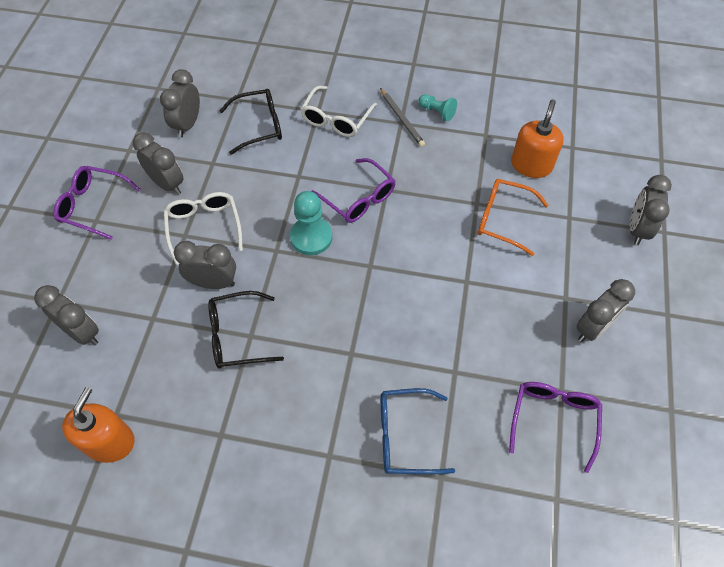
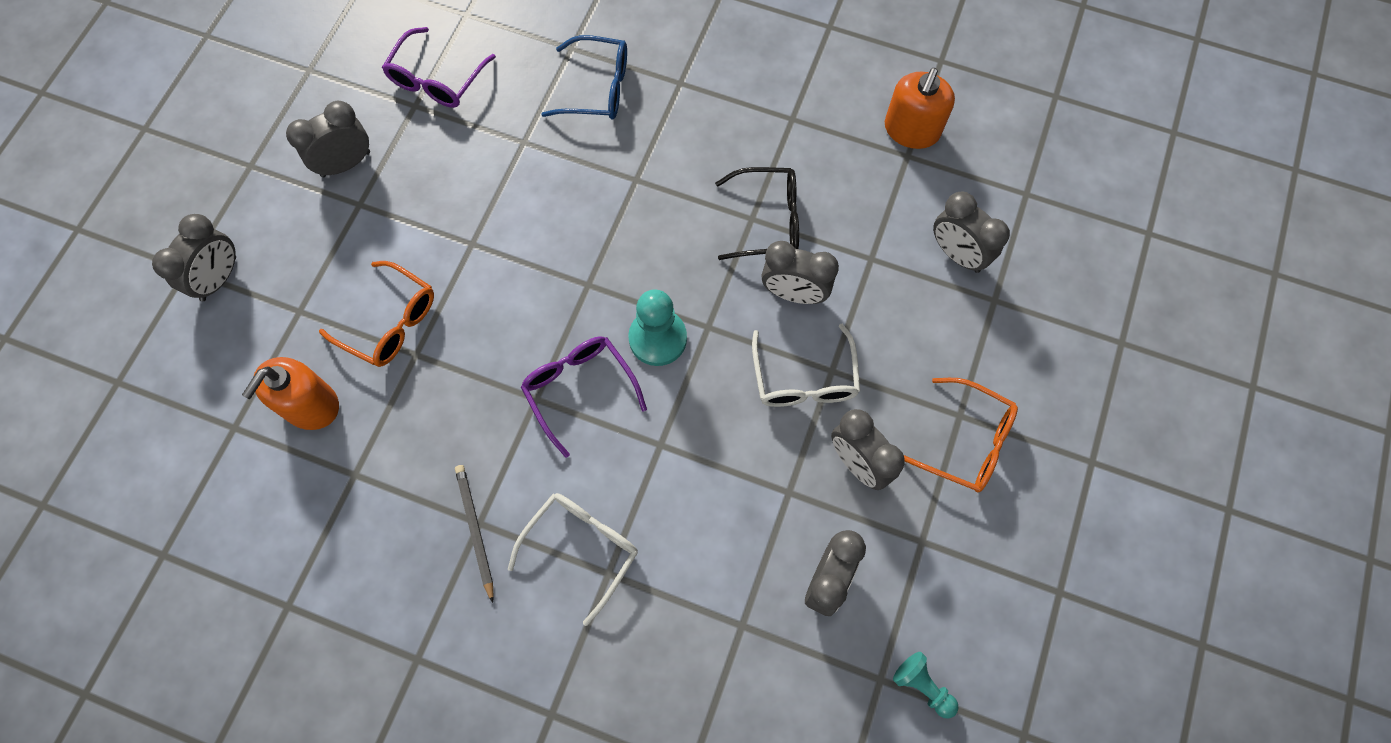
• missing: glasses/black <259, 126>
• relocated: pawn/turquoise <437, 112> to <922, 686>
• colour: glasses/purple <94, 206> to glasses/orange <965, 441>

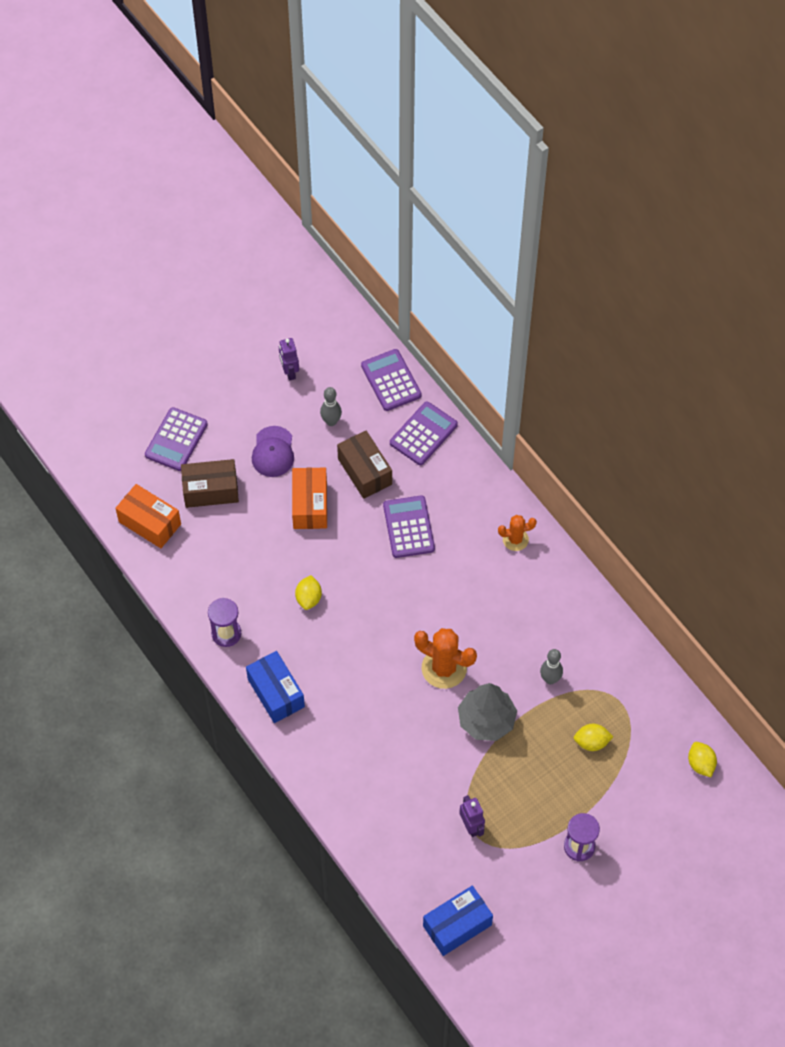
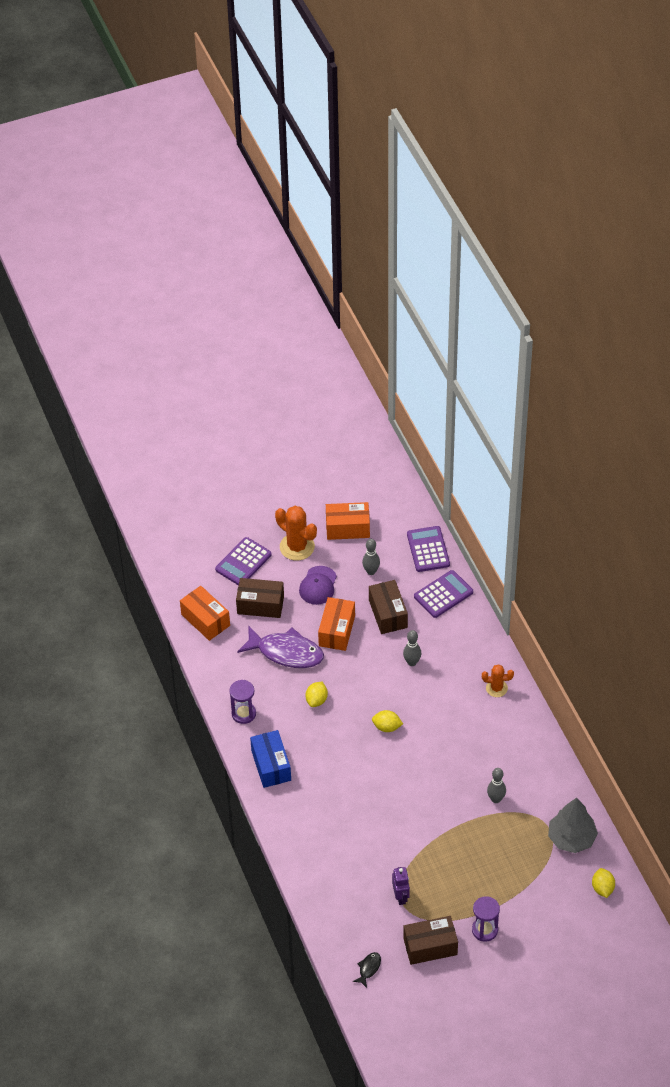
• exchanged: robot/purple <289, 372> to box/orange <347, 528>
• exchanged: calculator/purple <408, 527> to bowling pin/grey <412, 662>
• relocated: cactus/orange <444, 668> to <297, 547>
• relocated: tree/grey <486, 720> to <571, 838>
• relocated: lemon/yellow <591, 742> to <387, 727>
• exchanged: box/blue <457, 925> to fish/black <369, 968>
• appeared: fish/purple <286, 652>
• appeared: box/brown <430, 946>

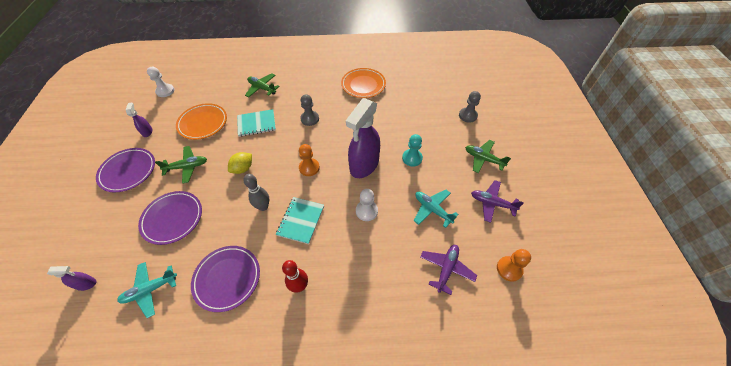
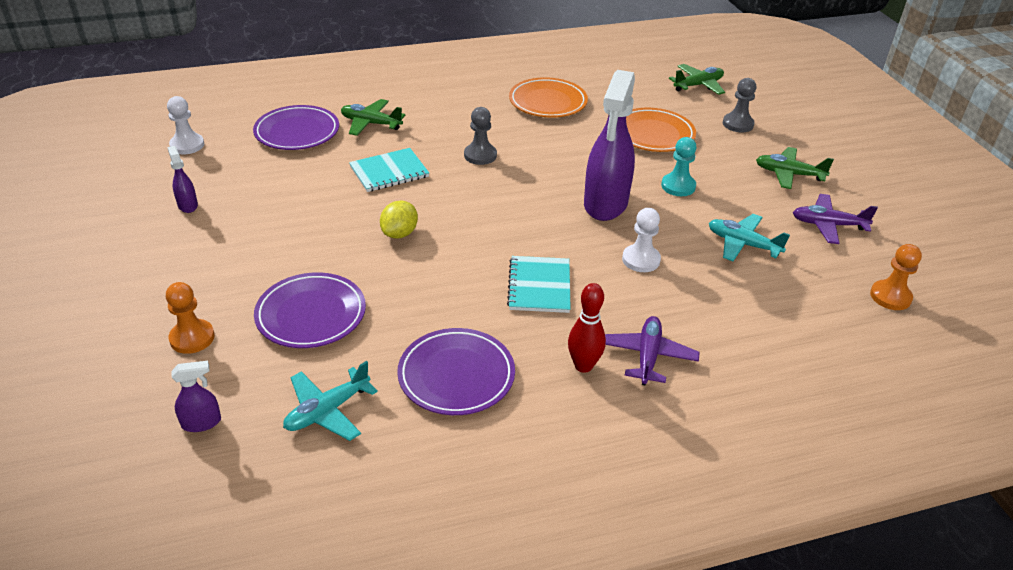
• relocated: plate/orange <203, 123> to <653, 134>
• relocated: pawn/orange <309, 168> to <192, 338>
• relocated: plane/green <187, 167> to <698, 85>
• relocated: plate/purple <128, 171> to <297, 132>
• missing: bowling pin/grey <263, 207>
• relocated: plane/purple <446, 269> to <647, 356>

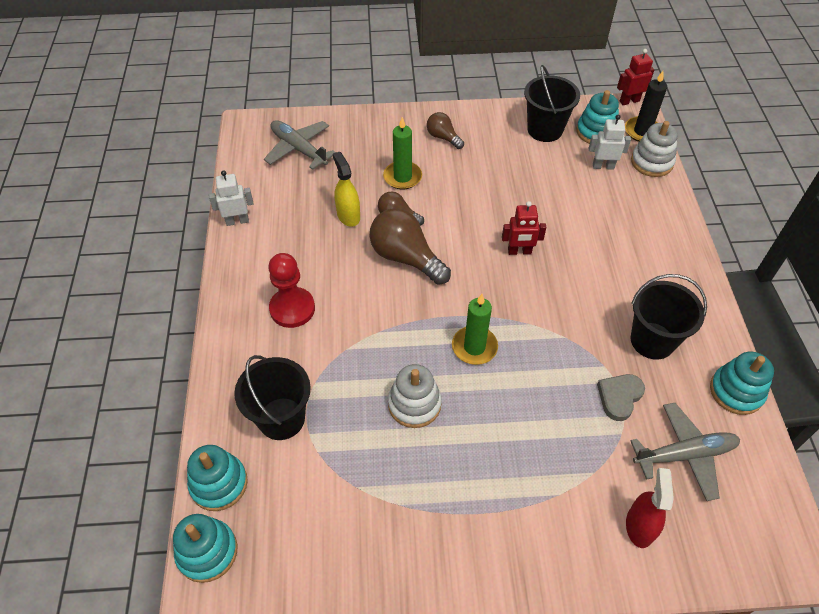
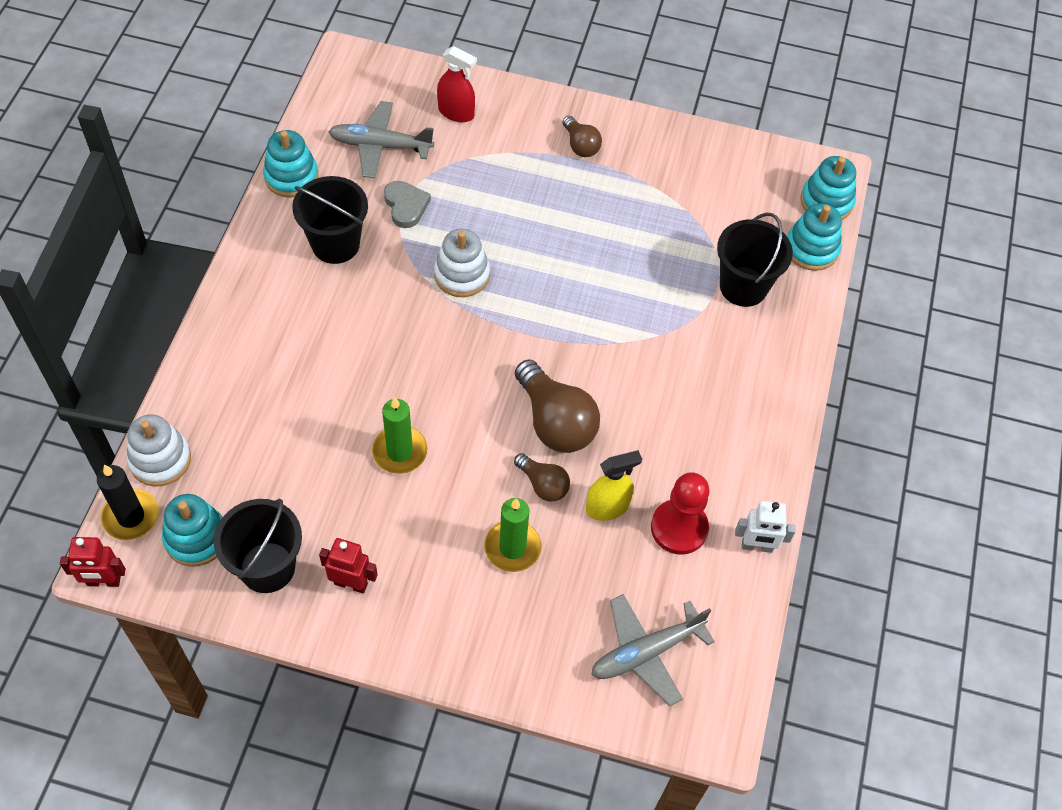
• relocated: light bulb/brown <443, 137> to <580, 145>
• missing: robot/white <603, 166>
• spun: plane/grey <299, 149> = <646, 652> 90 degrees clockwise
• spun: spray bottle/yellow <348, 215> = <607, 507> 105 degrees counterclockwise
• relocated: robot/red <519, 251> to <351, 583>
• relocated: pawn/red <292, 309> to <679, 528>
• relocated: candle/green <474, 347> to <399, 451>
• relocated: stacking toy/white <414, 404> to <462, 275>
• spun: heart/grey <619, 397> = <406, 206> 75 degrees counterclockwise
• spun: spray bottle/red <639, 526> = <456, 112> 90 degrees counterclockwise

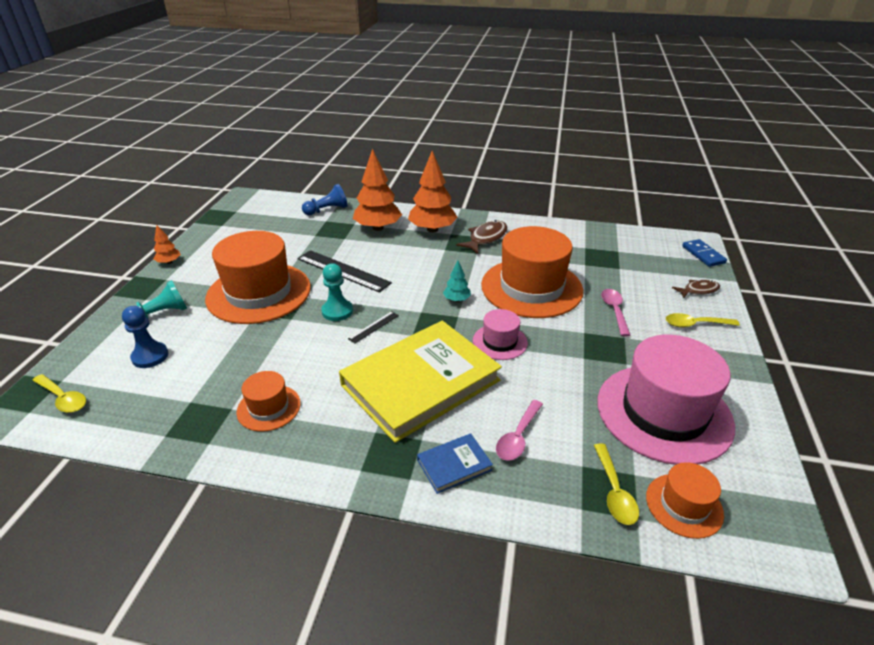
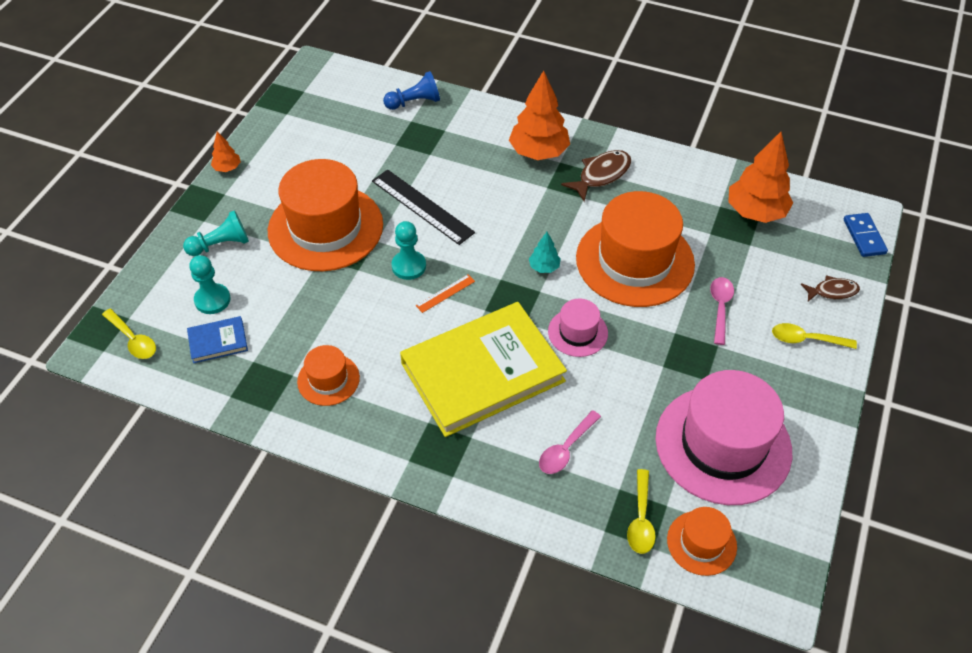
• relocated: tree/orange <378, 228> to <755, 212>
• colour: pawn/blue <150, 356> to pawn/turquoise <212, 300>
• colour: ruler/black <373, 327> to ruler/orange <445, 293>
• relocated: book/blue <454, 465> to <218, 341>

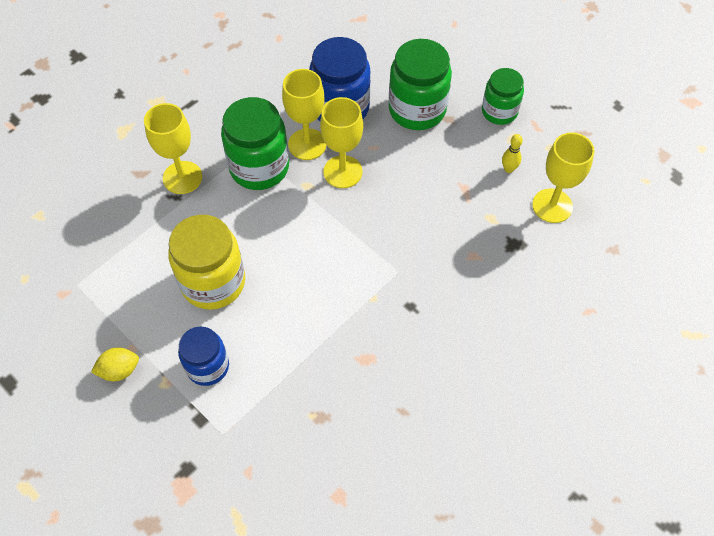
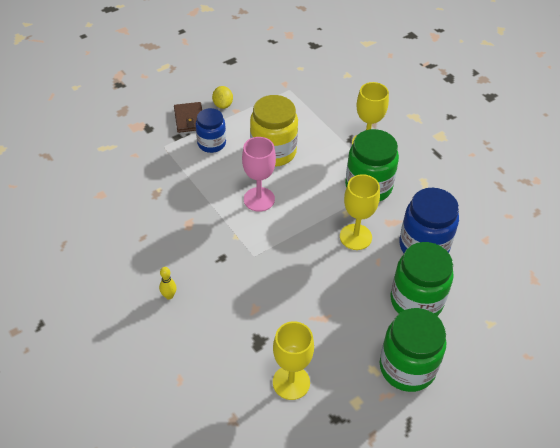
• size: jar/green <499, 112> = <407, 367> x1.58
• missing: goblet/yellow <307, 144>
• relocated: bowling pin/yellow <508, 169> to <169, 296>
• appeared: wallet/brown <189, 119>
• appeared: goblet/pink <259, 199>

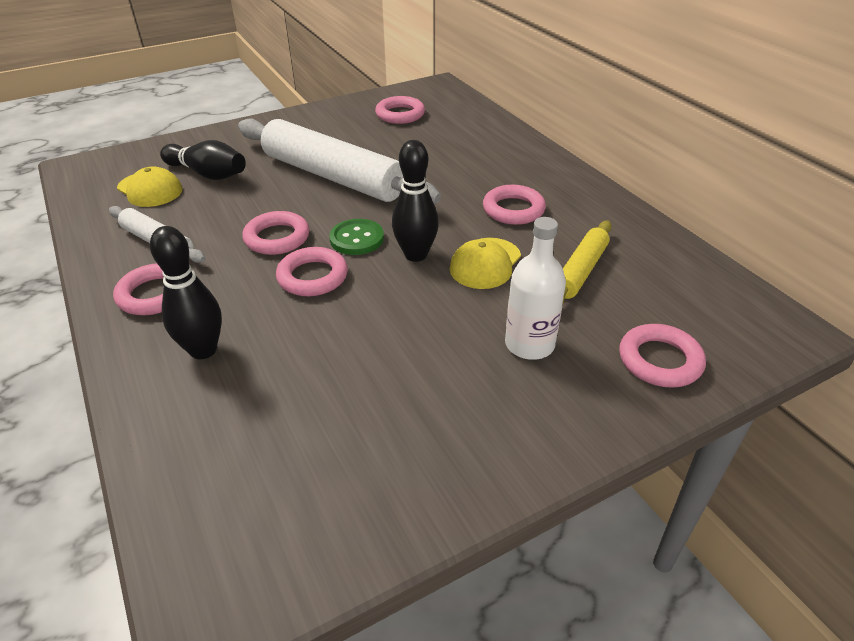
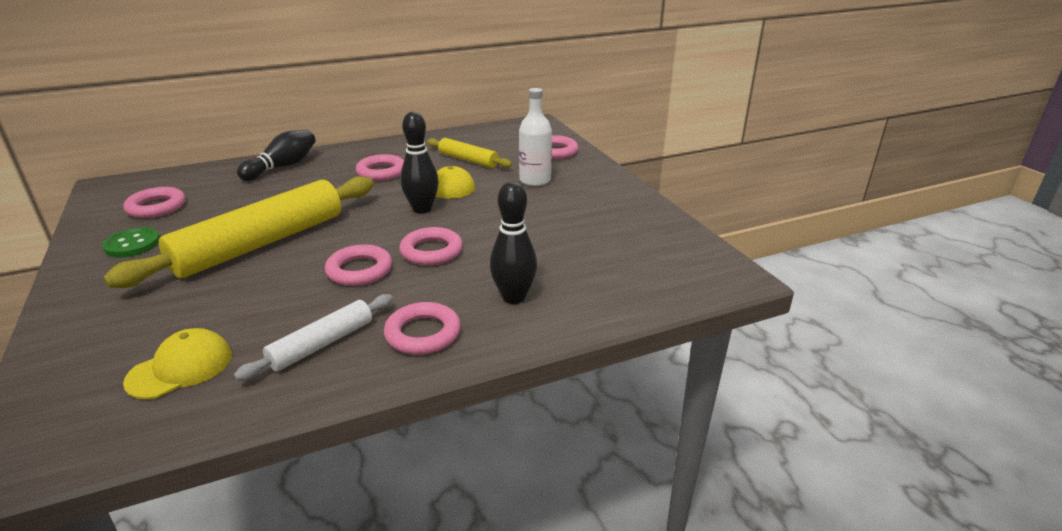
• colour: rolling pin/white <333, 176> to rolling pin/yellow <260, 243>
• relocated: bowling pin/black <207, 174> to <282, 167>
• relocated: button/green <357, 239> to <132, 244>

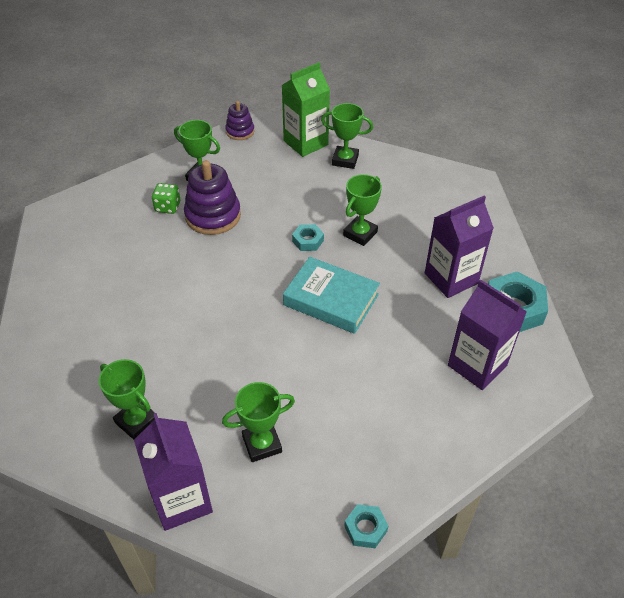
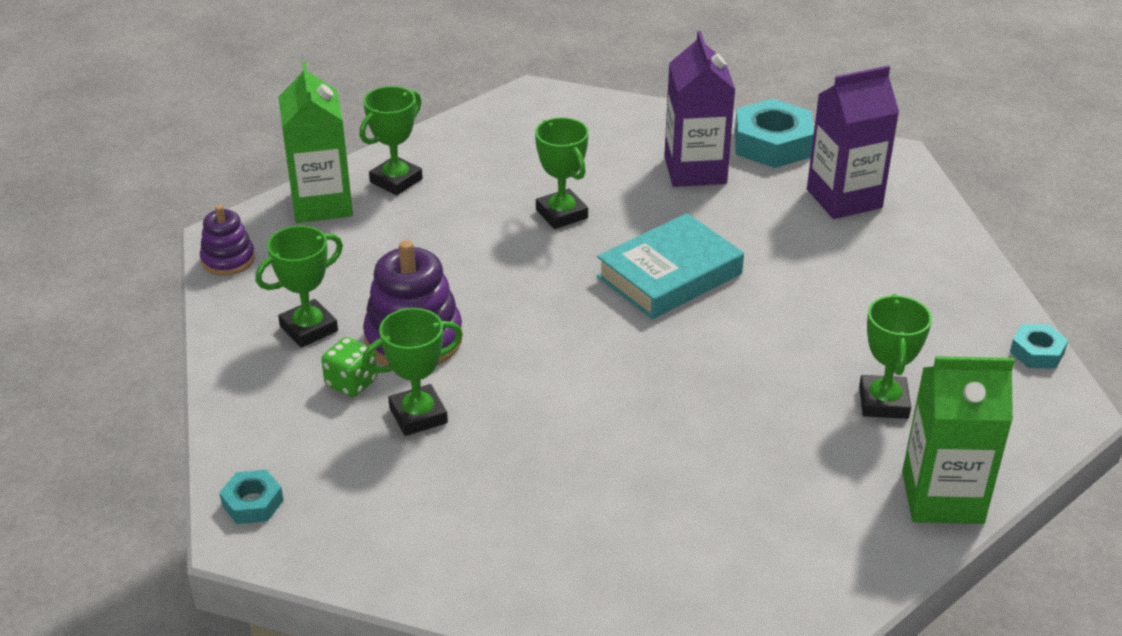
• relocated: nut/turquoise <308, 241> to <252, 503>
• relocated: trophy/green <136, 421> to <418, 415>
• colour: carton/purple <182, 500> to carton/green <942, 497>

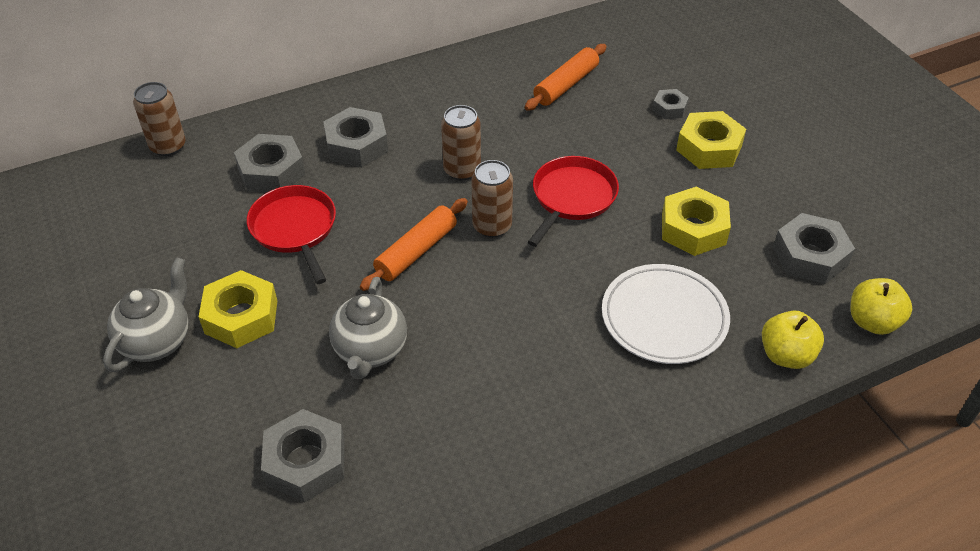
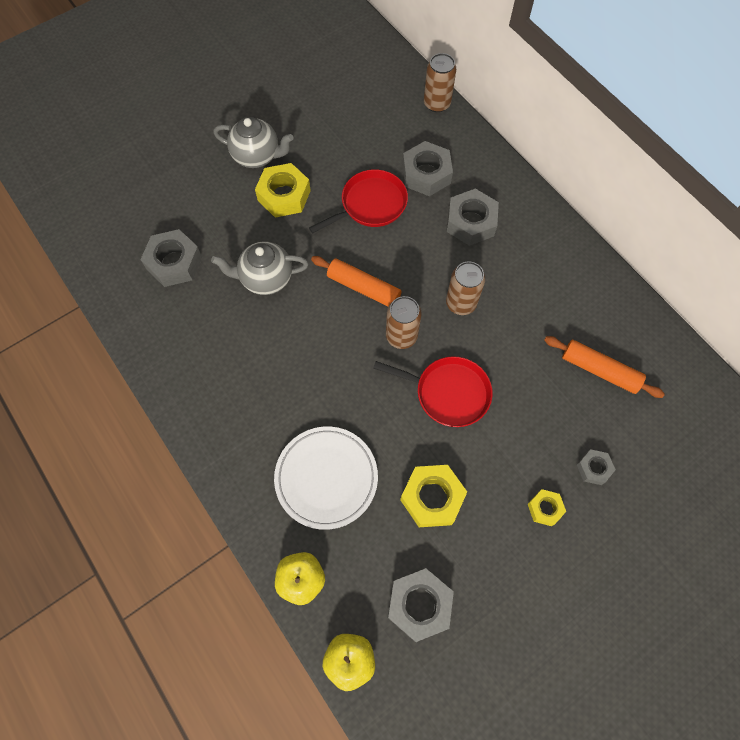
• size: nut/yellow <709, 148> = <545, 508> x0.55

